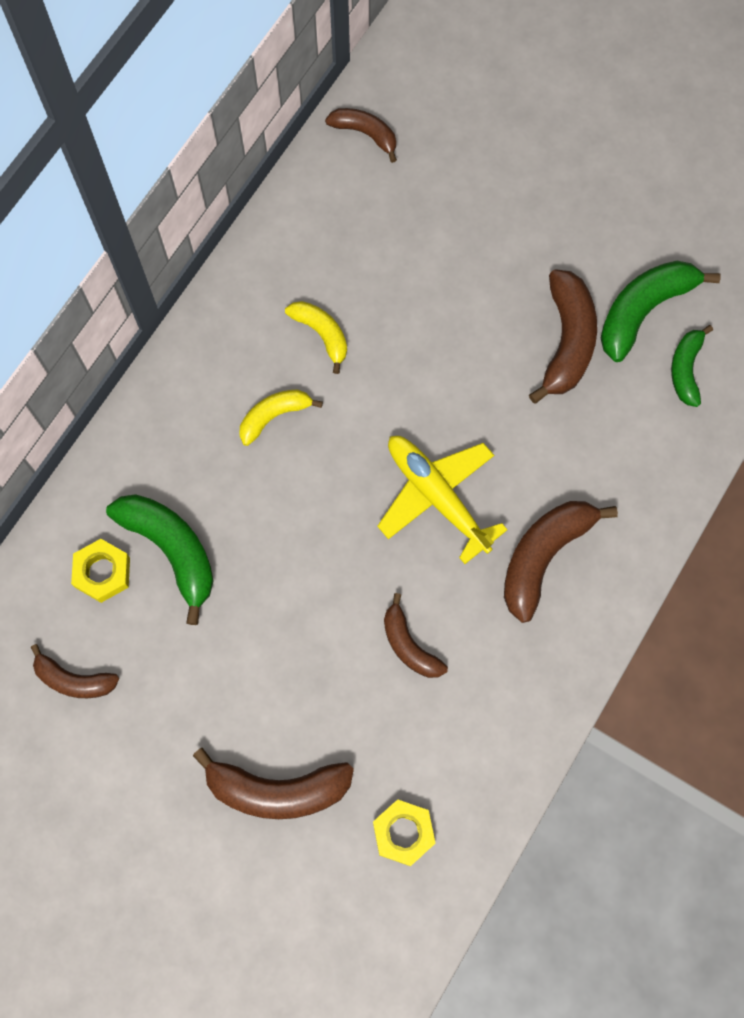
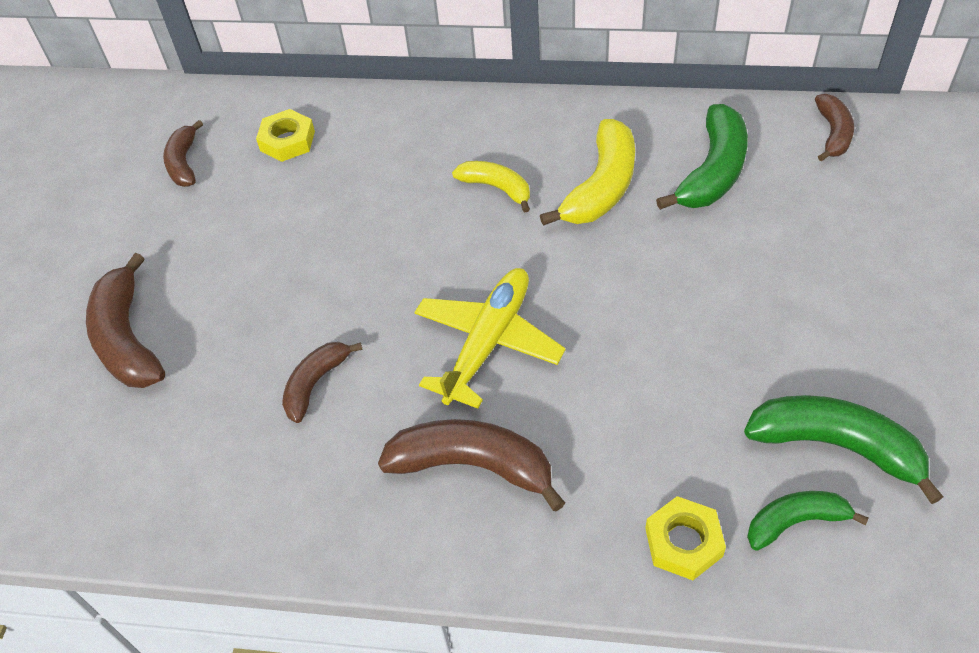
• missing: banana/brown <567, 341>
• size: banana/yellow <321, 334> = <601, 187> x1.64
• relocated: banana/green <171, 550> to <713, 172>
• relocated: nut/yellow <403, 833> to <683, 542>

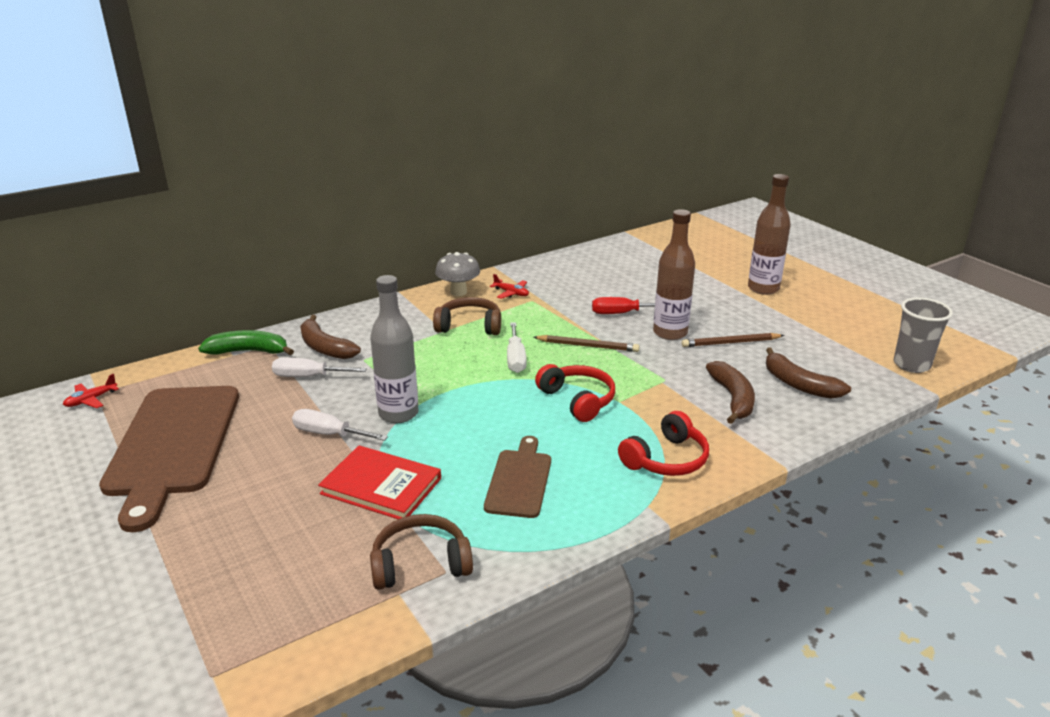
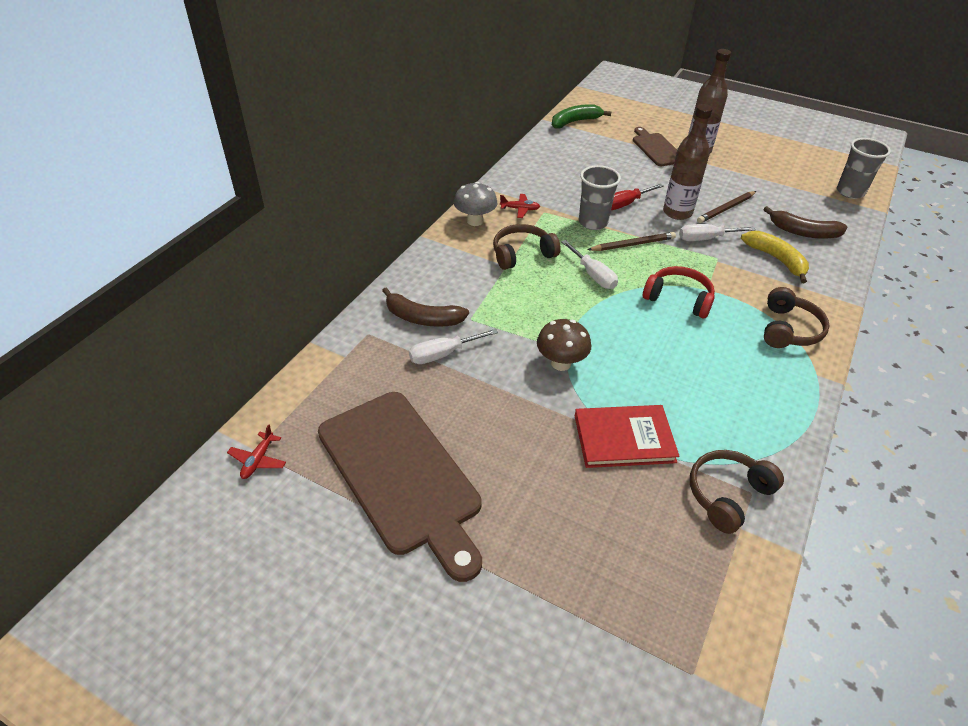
• exchanged: bottle/grey <398, 414> to mushroom/brown <561, 363>
• relocated: banana/green <249, 351> to <575, 122>
• colour: banana/brown <733, 398> to banana/yellow <776, 259>
• relocated: screwdriver/white <329, 434> to <706, 239>
• colour: headphones/red <666, 459> to headphones/brown <789, 329>
• relocated: cutting board/brown <519, 480> to <656, 148>
• appeared: cup/grey <593, 222>

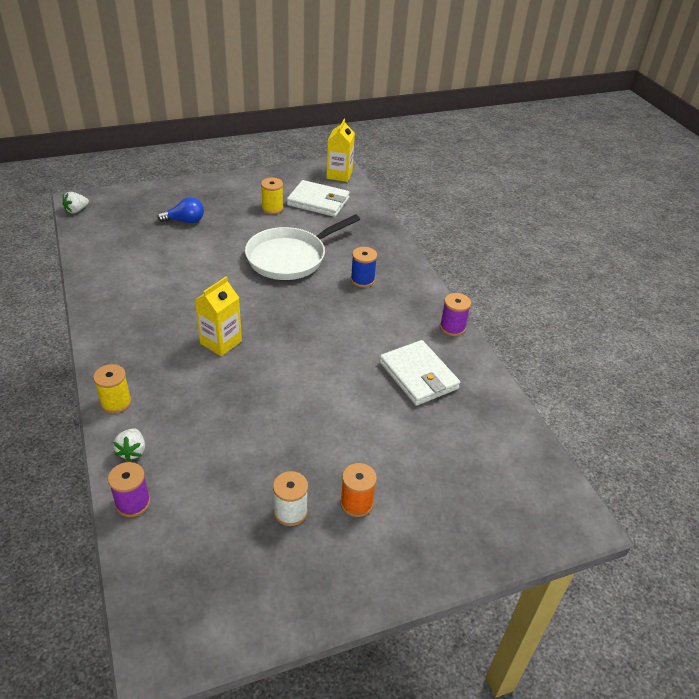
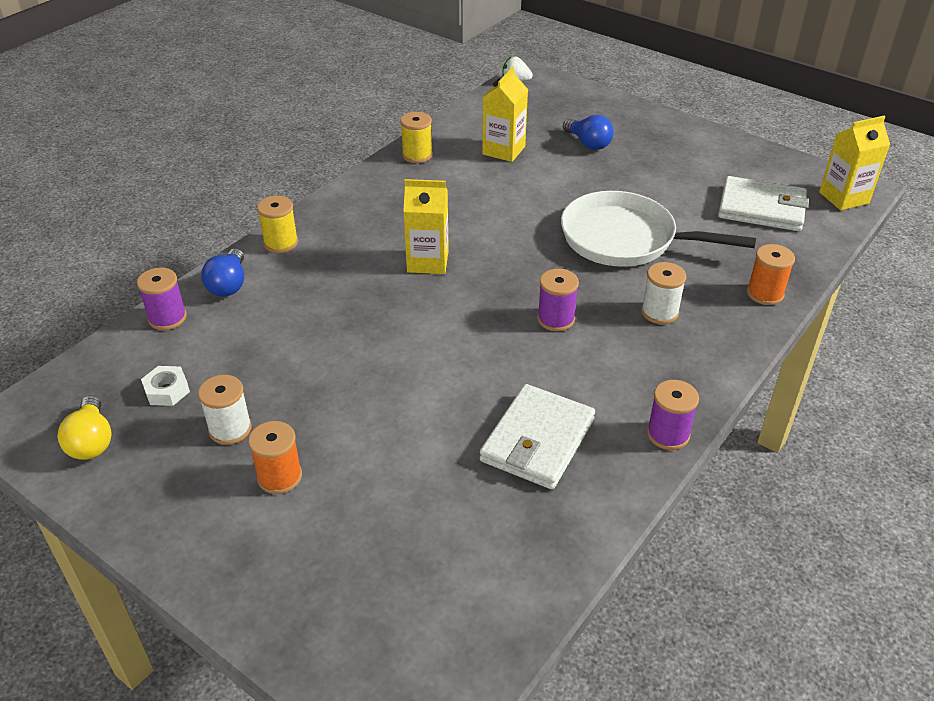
• relocated: spool/yellow <272, 208> to <417, 155>
• spun: wallet/white <318, 202> = <761, 208> 60 degrees counterclockwise
• colour: spool/blue <362, 280> to spool/white <659, 312>
• exchanged: strawberry/white <132, 451> to light bulb/blue <229, 284>
• appeared: carton/yellow <503, 150>
• appeared: spool/orange <765, 293>
• appeared: spool/purple <556, 319>
• appeared: nut/white <167, 391>
• appeared: light bulb/yellow <92, 441>

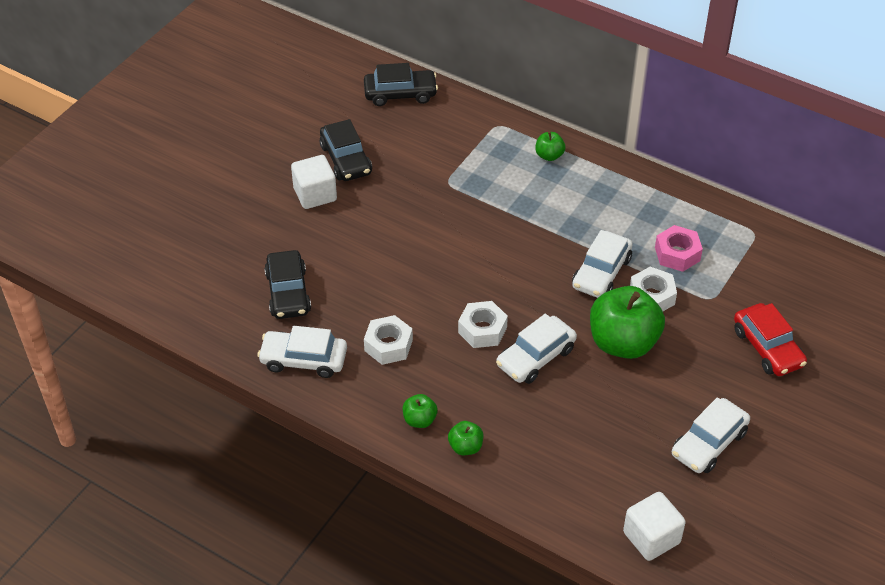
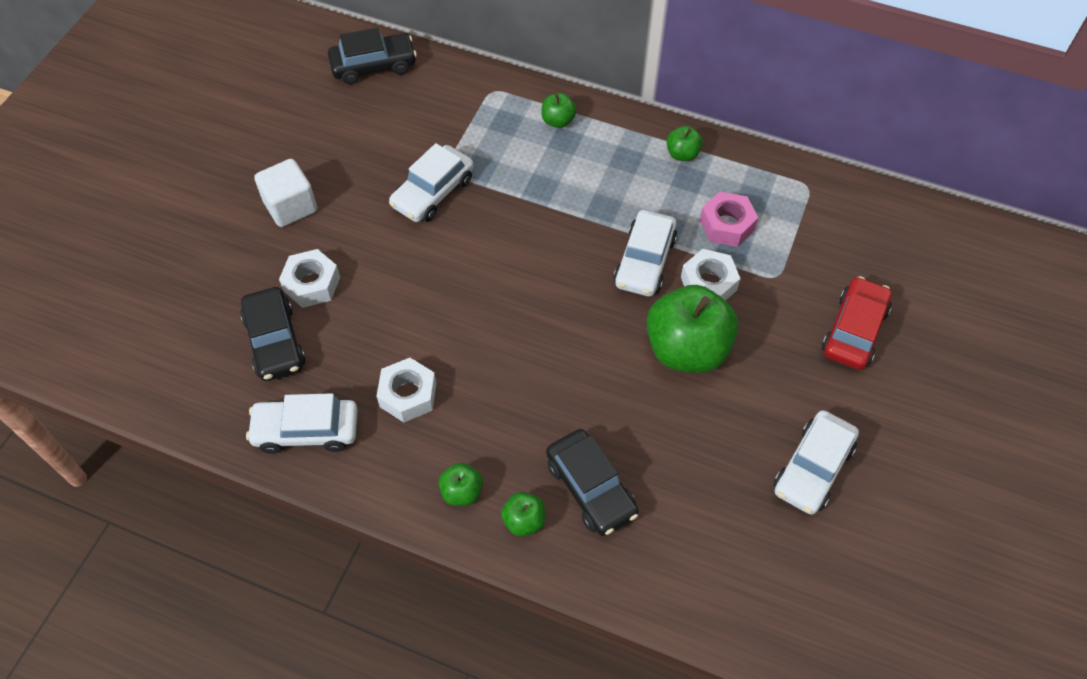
• relocated: car/black <346, 159> to <591, 488>
• relocated: nut/white <482, 330> to <312, 284>
• spun: car/red <767, 347> = <854, 330> 120 degrees counterclockwise
• relocated: car/white <536, 357> to <433, 192>
• missing: cube/white <651, 537>
• appeared: apple/green <682, 154>

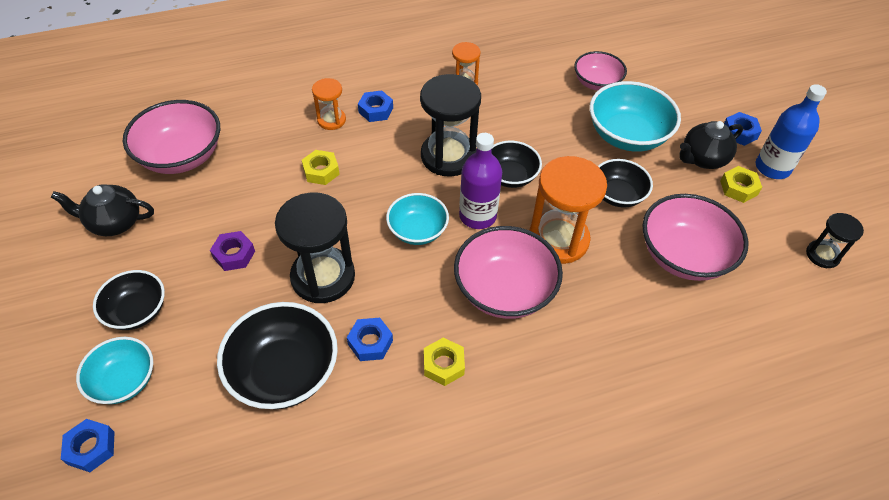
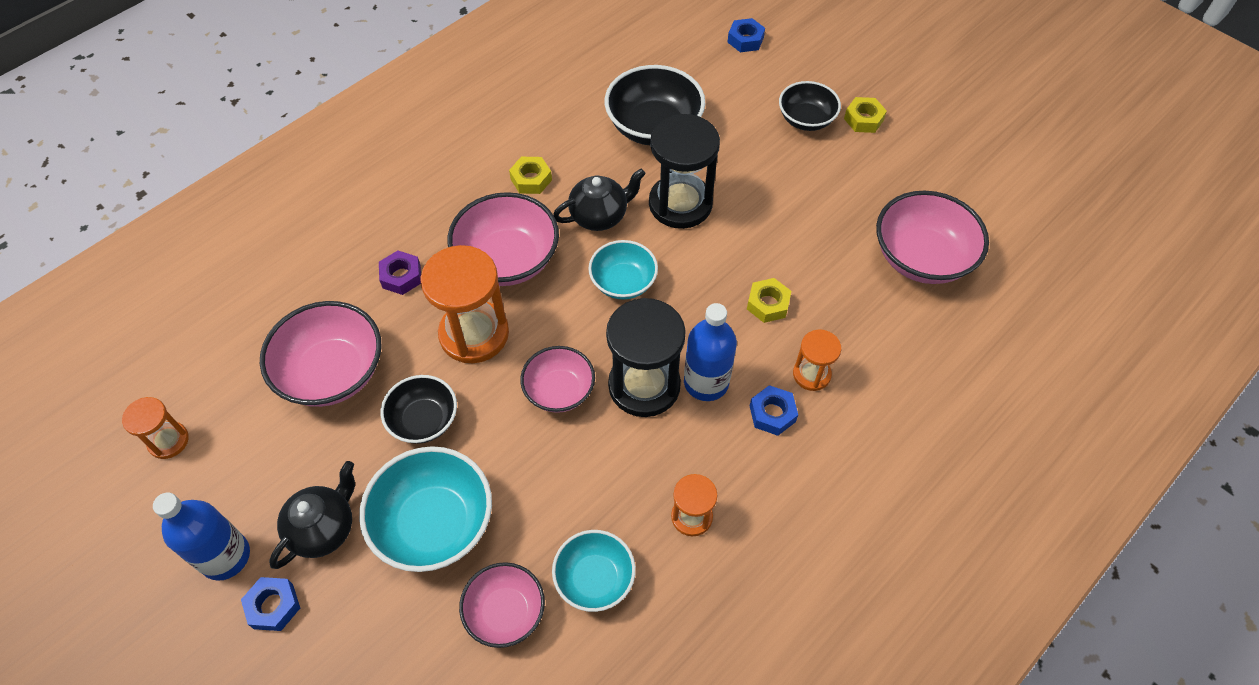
• missing: bottle/purple <477, 216>
• colour: bowl/black <510, 176> to bowl/pink <559, 390>
• relocated: nut/yellow <738, 188> to <863, 119>
• relocated: teapot/black <114, 222> to <599, 216>
• colour: hourglass/black <822, 255> to hourglass/orange <168, 441>
• relocated: nut/purple <234, 254> to <401, 276>
• missing: nut/blue <370, 342>
• relocated: bowl/turquoise <124, 381> to <594, 579>
• appeared: bottle/blue <706, 382>

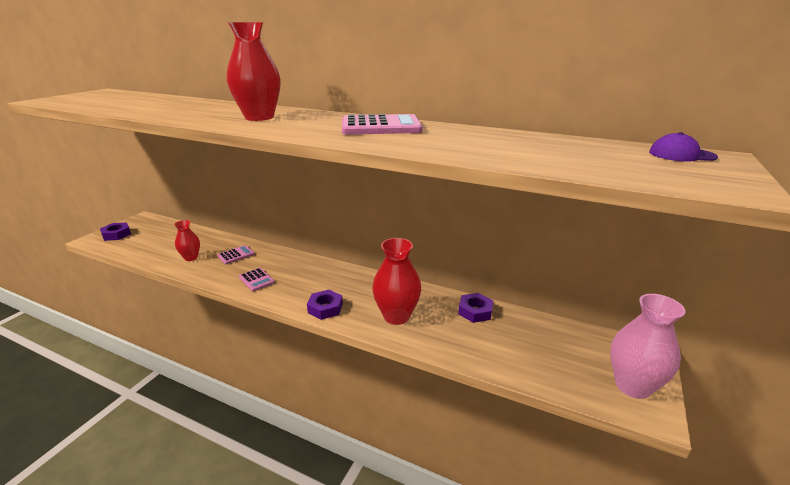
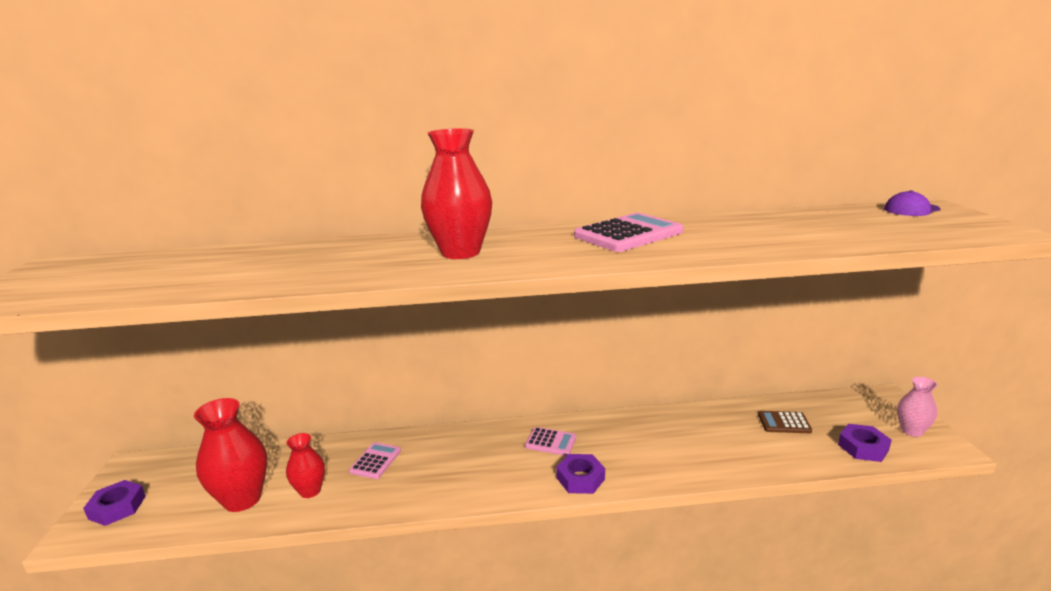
• relocated: vase/red <396, 316> to <242, 499>
• relocated: calculator/pink <256, 280> to <550, 442>
• relocated: nut/purple <475, 311> to <863, 447>
• size: vase/pink <632, 386> = <911, 431> x0.59
• appeared: calculator/brown <784, 423>

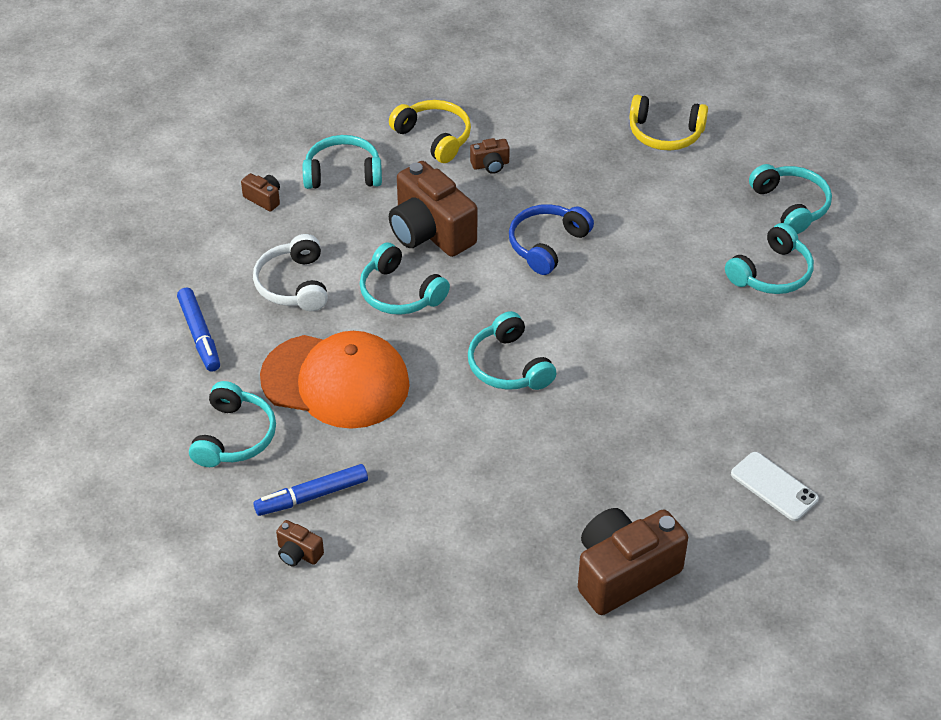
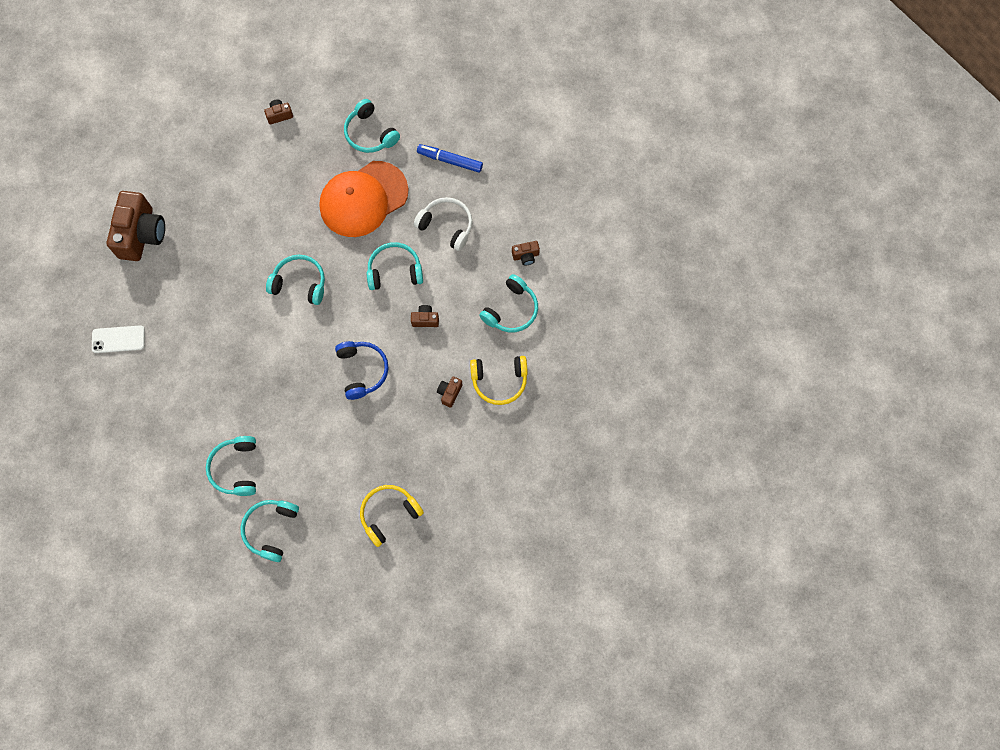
• size: camera/brown <430, 232> = <425, 319> x0.44
• spun: headphones/turquoise <791, 205> = <271, 529> 90 degrees clockwise
• missing: marker/blue <312, 496>

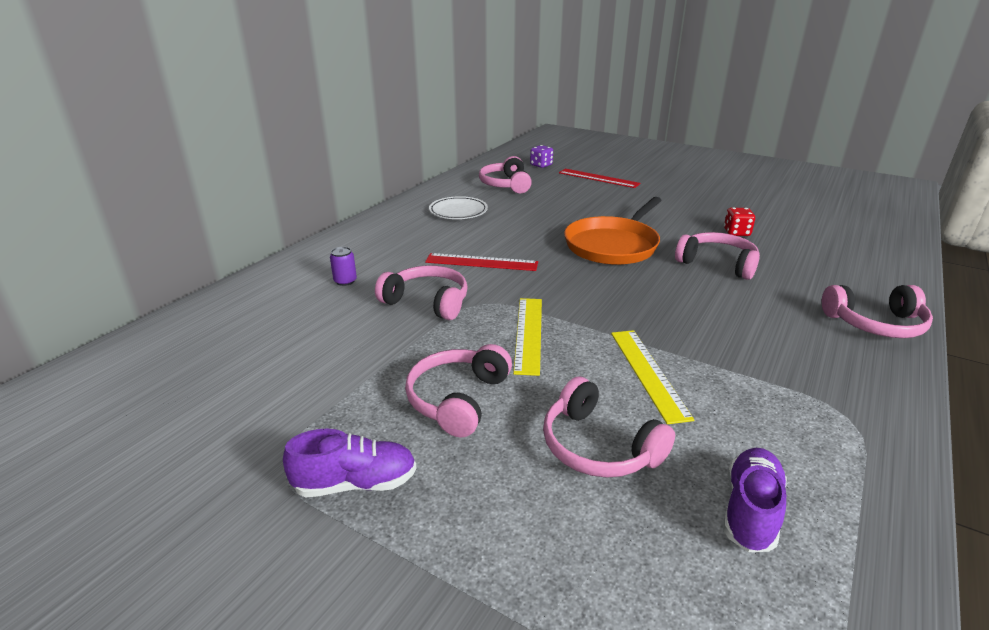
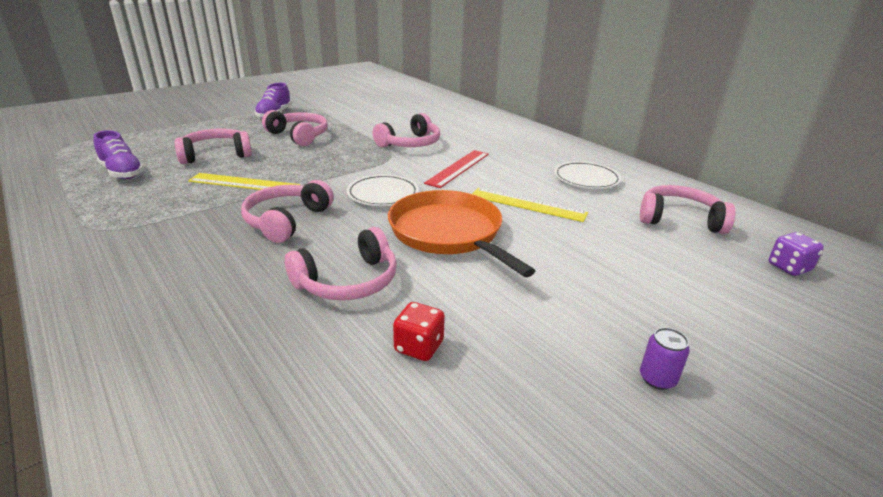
• missing: ruler/red <598, 178>
• relocated: can/purple <345, 281> to <657, 379>
• relocated: headphones/pink <875, 324> to <286, 220>
• relocated: ruler/yellow <528, 334> to <527, 204>
• appeared: plate/white <383, 194>

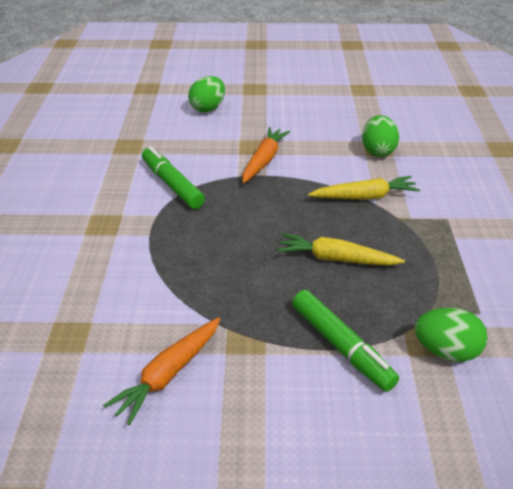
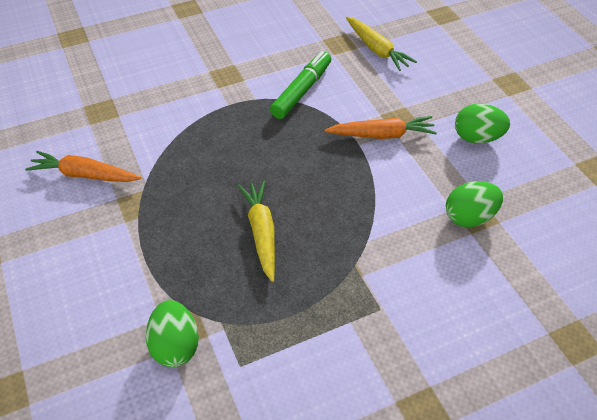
• relocated: egg/green <208, 108> to <477, 138>
• relocated: carrot/yellow <364, 197> to <376, 49>
• missing: marker/green <341, 346>

